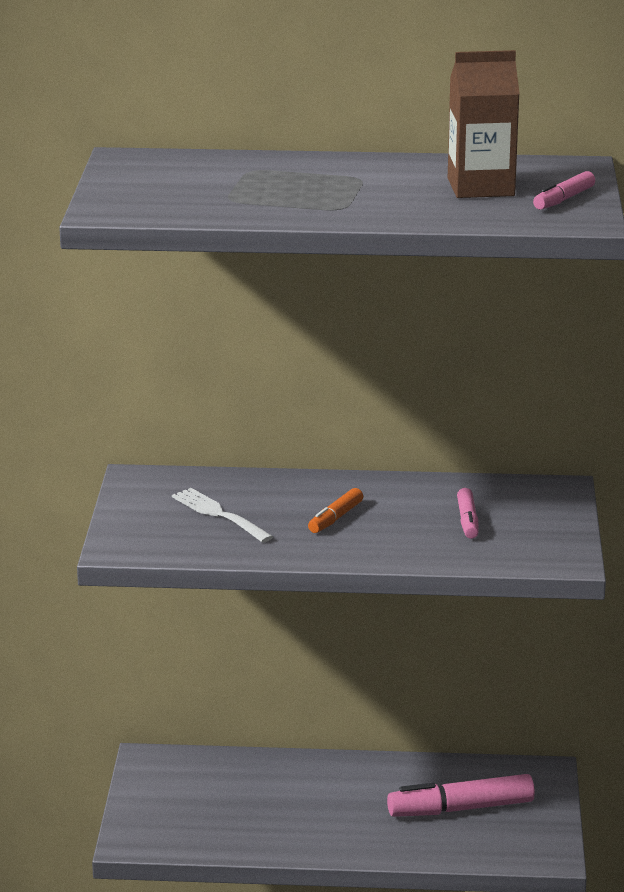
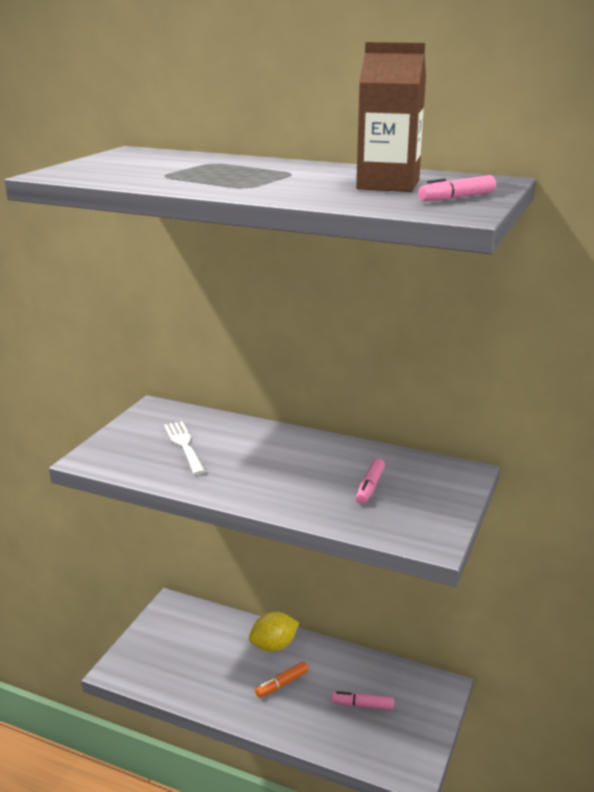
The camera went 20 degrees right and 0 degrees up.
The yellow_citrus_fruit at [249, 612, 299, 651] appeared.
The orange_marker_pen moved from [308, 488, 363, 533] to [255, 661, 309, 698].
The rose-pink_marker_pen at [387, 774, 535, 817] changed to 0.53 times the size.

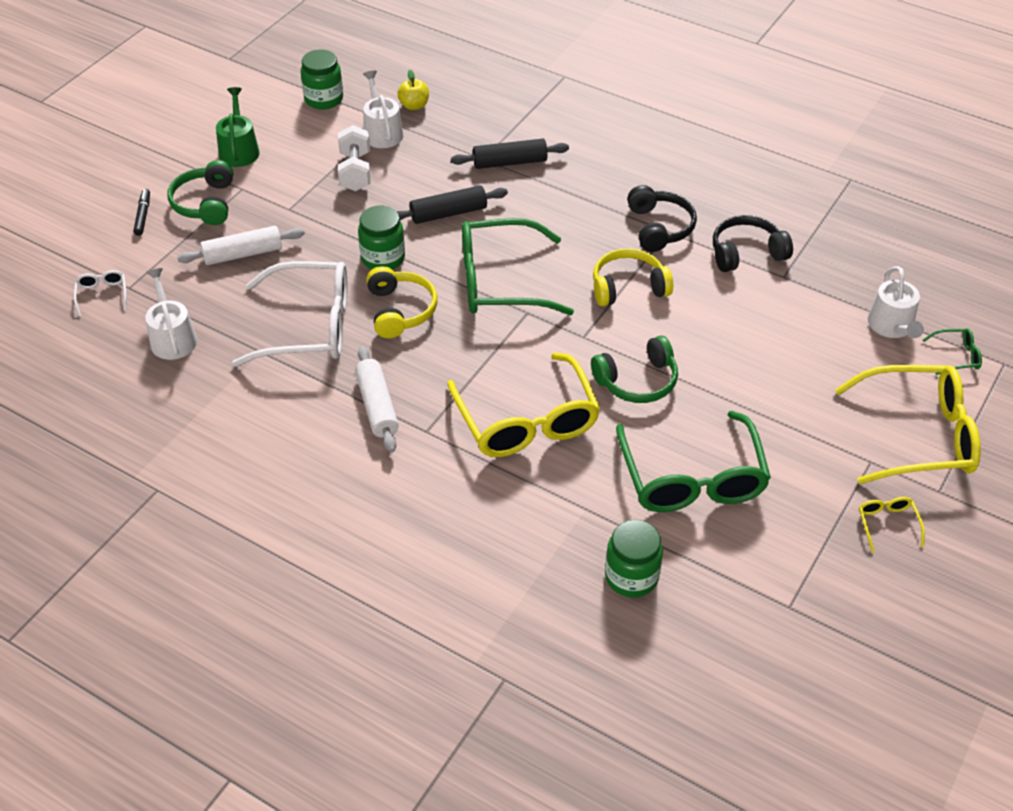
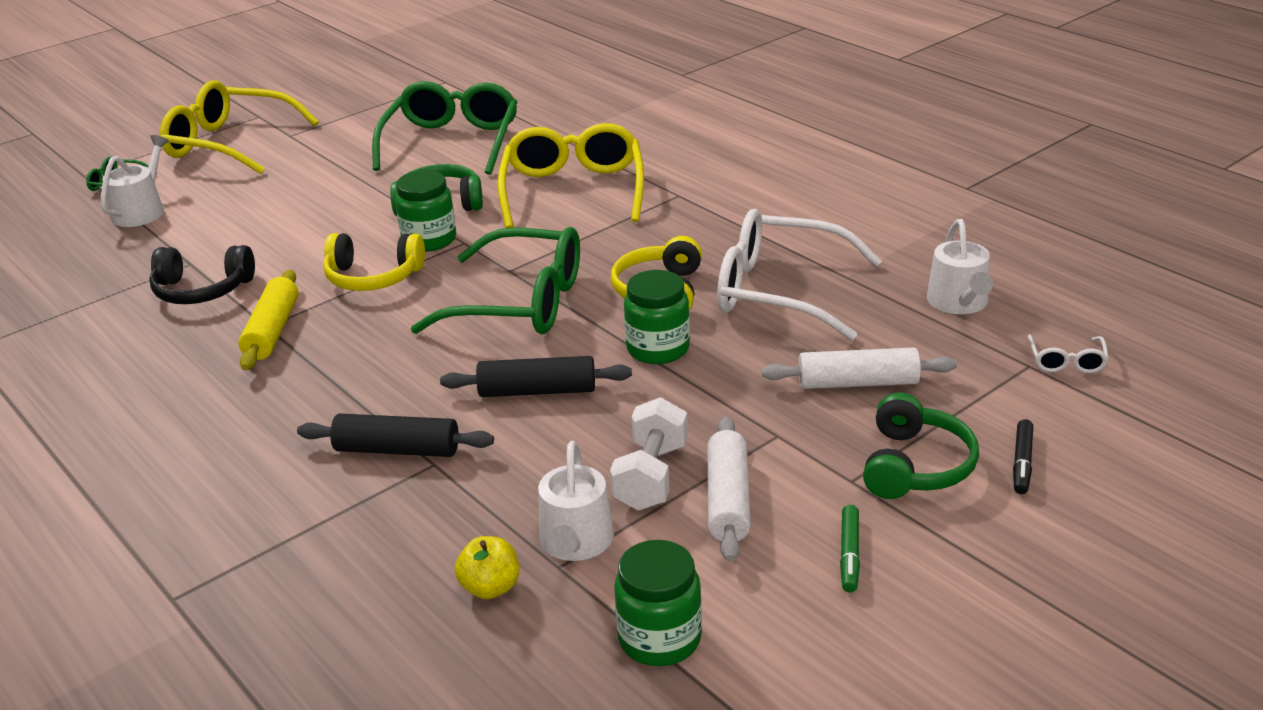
The camera went 160 degrees left and 15 degrees down.
The yellow_glasses at [859, 497, 925, 552] disappeared.
The snow-white_pastry_roller moved from [355, 346, 399, 452] to [707, 417, 751, 562].
The emerald_preserve_jar moved from [605, 520, 663, 598] to [395, 170, 456, 252].
The emerald_sprinkling_can at [216, 87, 259, 167] was replaced by the emerald_marker_pen at [840, 505, 860, 593].
The jet-black_over-ear_headphones at [627, 185, 697, 252] was replaced by the yellow_pastry_roller at [238, 270, 298, 370].

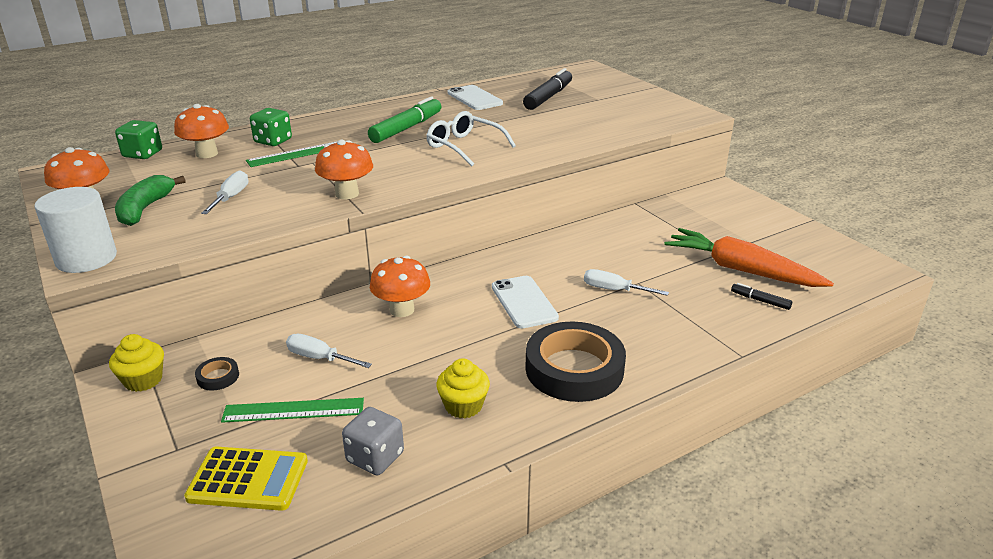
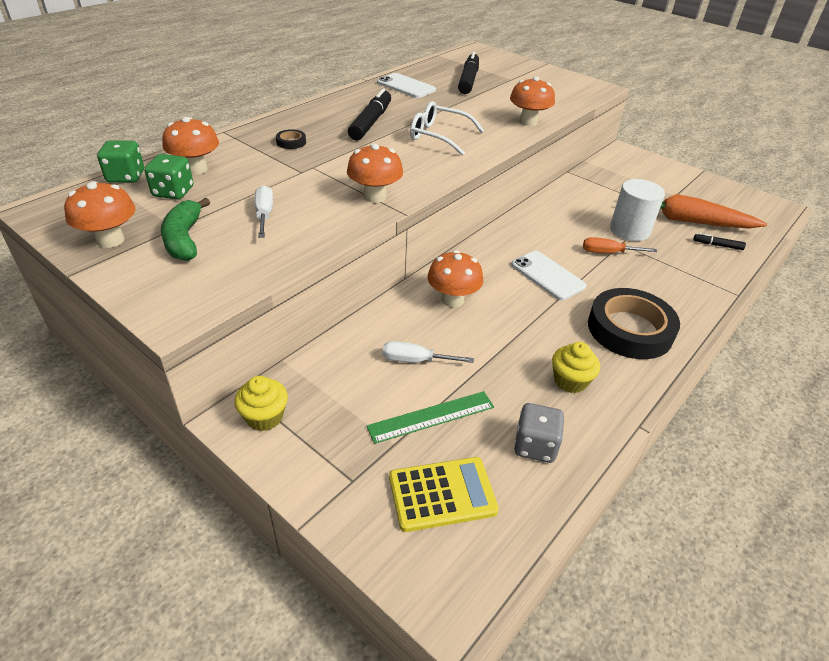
The camera went 20 degrees left and 10 degrees up.
The emerald_measuring_stick at [246, 141, 337, 167] disappeared.
The orange_fungus at [510, 76, 555, 126] appeared.
The snow-white_cylinder_shape moved from [34, 187, 117, 273] to [610, 179, 665, 241].
The jet-black_tape moved from [195, 357, 239, 391] to [276, 129, 306, 149].
The emerald_game_die moved from [250, 108, 292, 146] to [144, 154, 193, 199].
The emerald_marker_pen at [368, 96, 441, 143] became the jet-black_marker_pen at [348, 88, 391, 140].
The snow-white_screwdriver at [584, 269, 669, 296] became the orange_screwdriver at [583, 237, 657, 253].

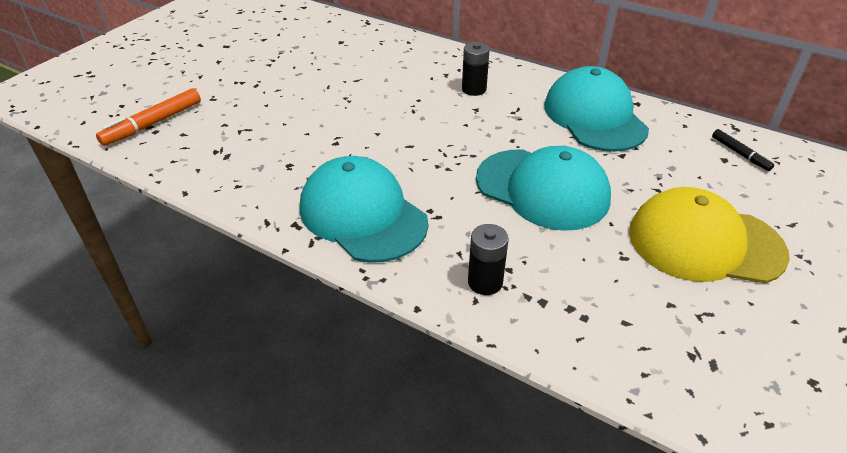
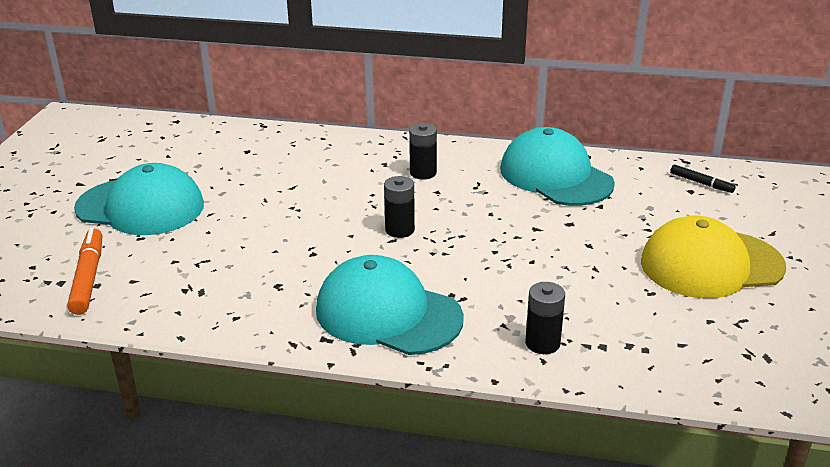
The camera went 20 degrees left and 10 degrees down.
The jet-black_AA_battery at [384, 176, 415, 238] appeared.
The turquoise_baseball_cap moved from [476, 146, 611, 231] to [74, 163, 204, 235].
The orange_marker_pen at [96, 88, 201, 146] turned 150 degrees clockwise.

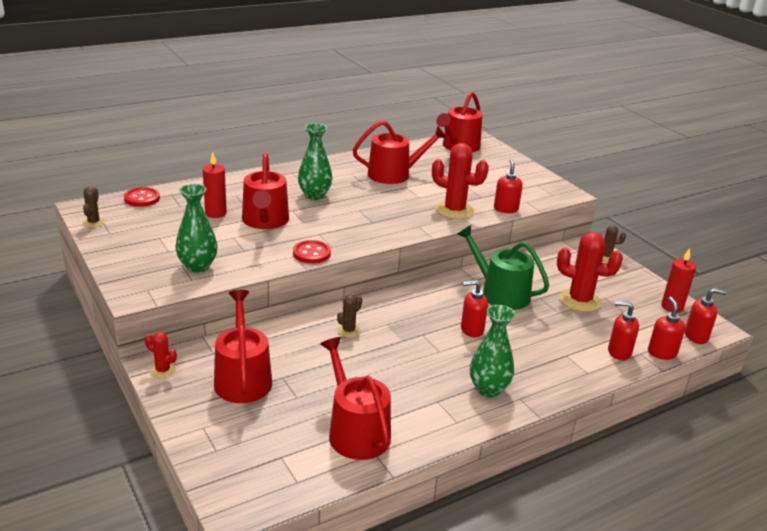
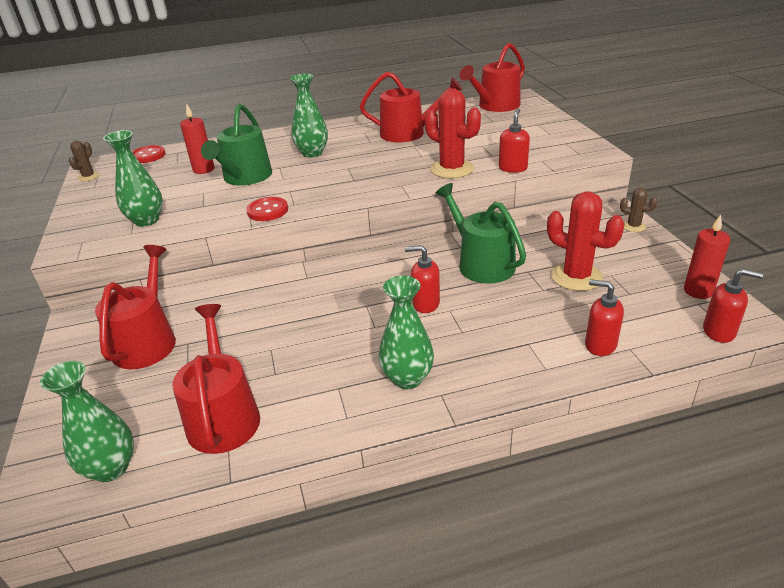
The camera went 20 degrees right and 5 degrees up.
The red_prickly_plant at [145, 332, 177, 378] disappeared.
The dark_brown_prickly_plant at [337, 295, 362, 337] disappeared.
The red_pump_bottle at [648, 297, 685, 360] disappeared.
The emerald_vase at [40, 361, 134, 482] appeared.
The red_sprinkling_can at [242, 153, 289, 229] became the emerald_sprinkling_can at [201, 104, 272, 186].

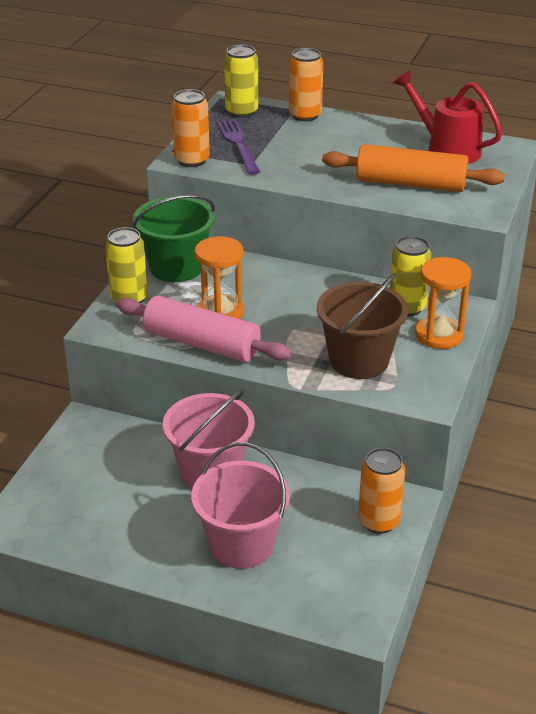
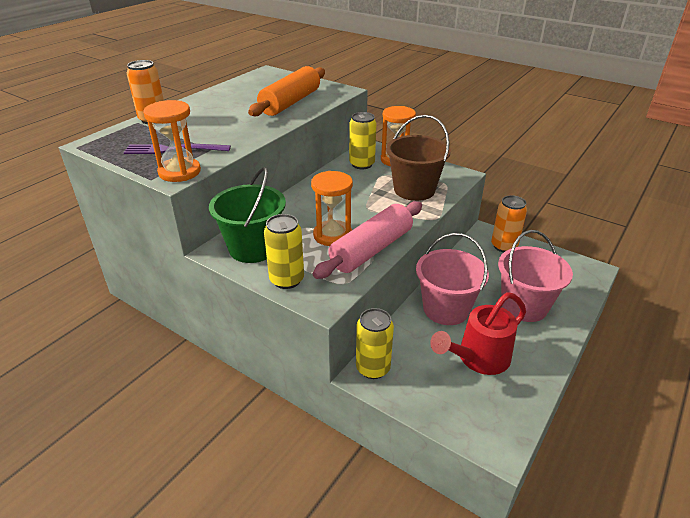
The camera went 75 degrees left and 0 degrees up.
The yellow_tin moved from [224, 45, 258, 118] to [356, 308, 394, 379].
The red_sprinkling_can moved from [393, 70, 503, 164] to [430, 292, 526, 375].
The orange_tin at [171, 89, 210, 167] was replaced by the orange_hourglass at [143, 100, 201, 182].

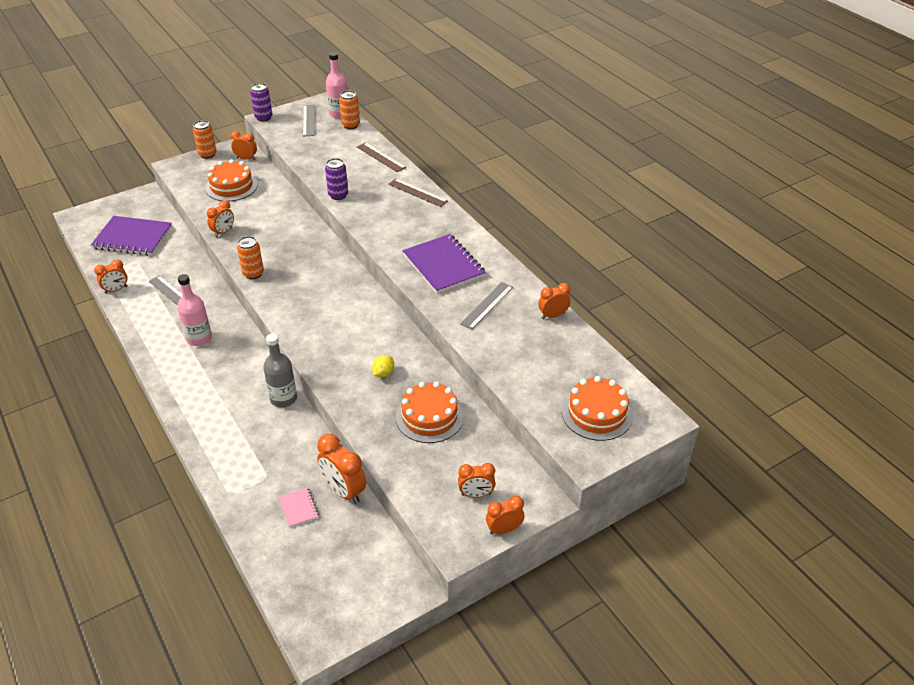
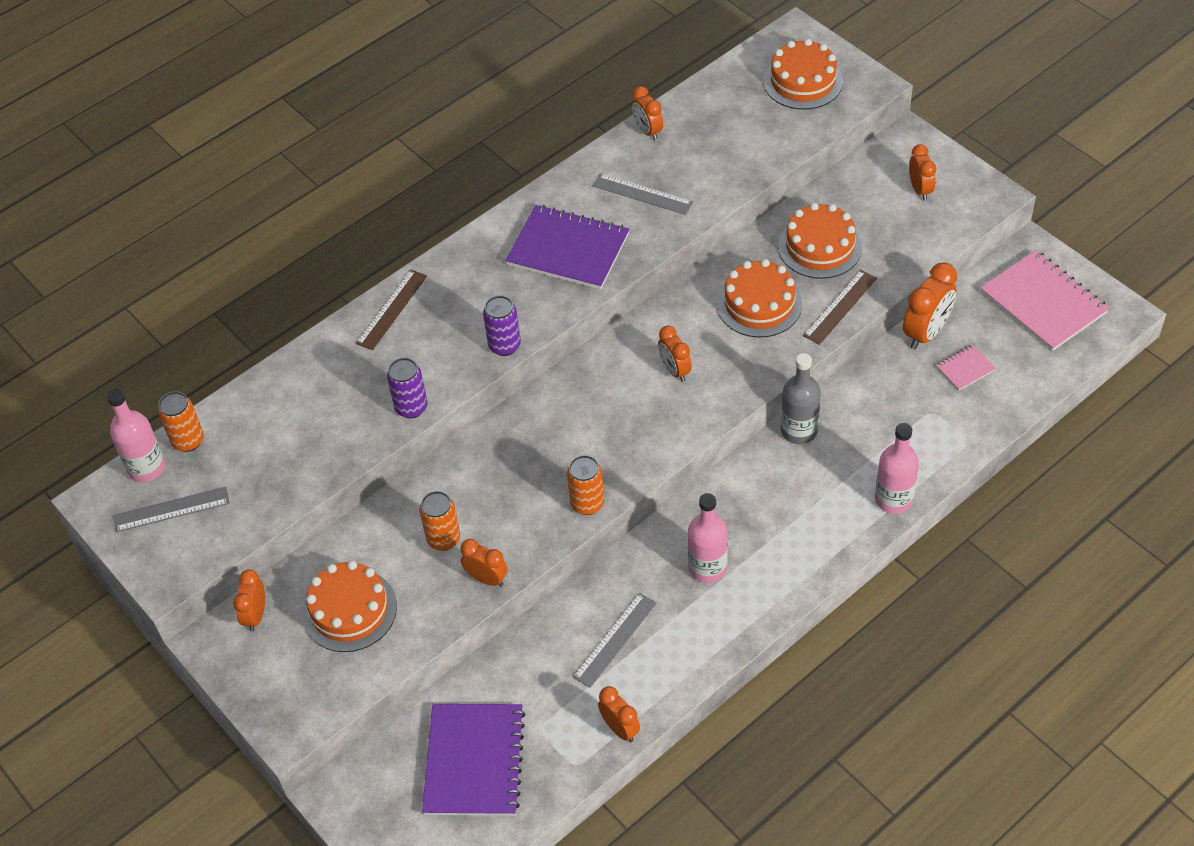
The camera went 95 degrees left and 10 degrees up.
The rose-pink_drink_bottle at [875, 423, 919, 514] appeared.
The rose-pink_notebook at [980, 250, 1110, 351] appeared.
The orange_tin moved from [193, 120, 217, 159] to [420, 491, 460, 551].
The violet_tin moved from [250, 83, 272, 121] to [483, 295, 521, 356].
The dark_brown_measuring_stick moved from [357, 143, 406, 172] to [803, 270, 877, 345].
The orange_bedside_clock moved from [486, 496, 524, 535] to [658, 326, 692, 382].
The yellow_citrus_fruit at [372, 355, 394, 377] was replaced by the orange_cake at [717, 259, 802, 337].
The violet_notebook at [402, 234, 486, 294] turned 60 degrees clockwise.

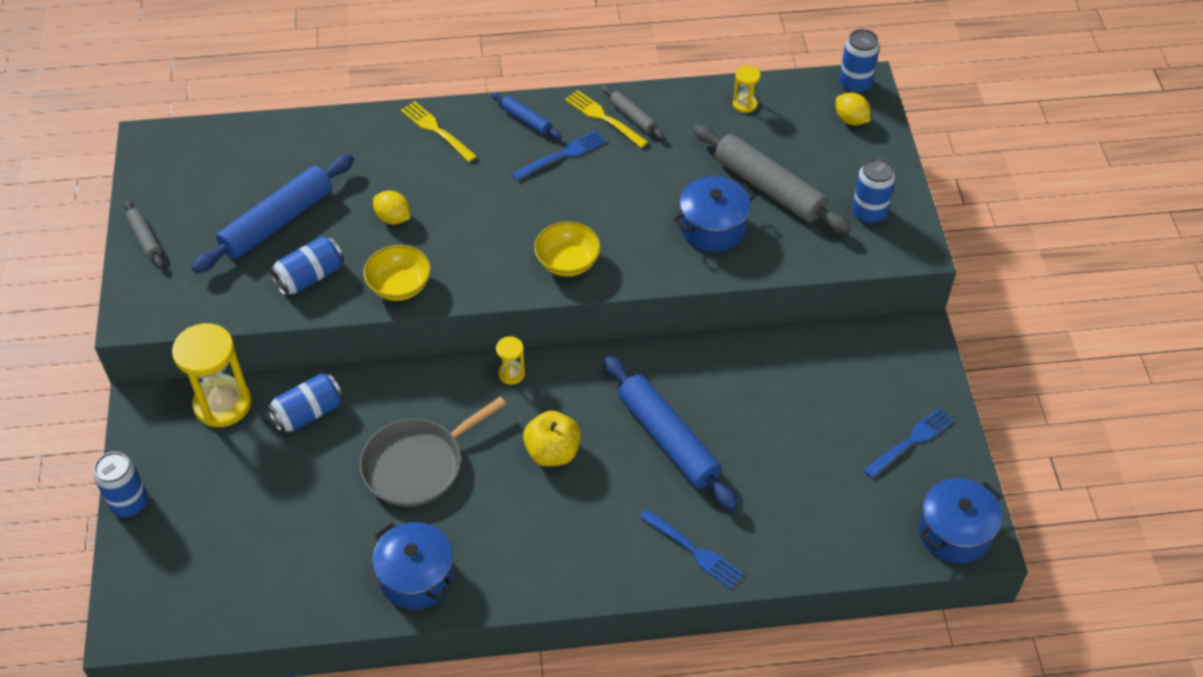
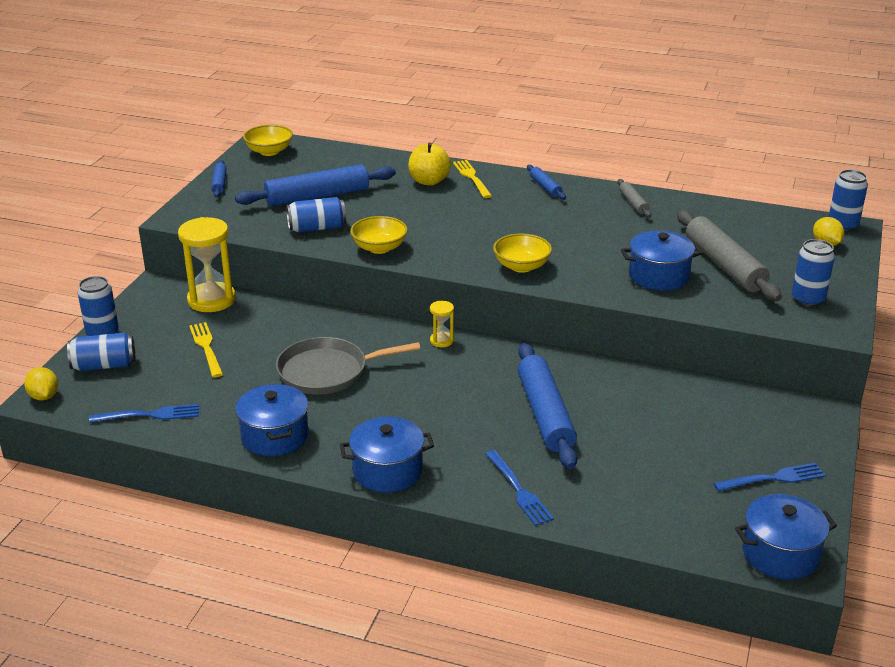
The camera went 25 degrees right and 20 degrees down.
The yellow_hourglass at [733, 65, 761, 113] disappeared.
The yellow_bowl at [243, 125, 293, 156] appeared.
The blue_stockpot at [340, 417, 434, 493] appeared.
The blue_tin moved from [267, 373, 343, 434] to [67, 333, 135, 371].
The yellow_citrus_fruit moved from [373, 191, 410, 224] to [24, 367, 58, 401].
The blue_table_fork moved from [512, 130, 606, 181] to [89, 404, 199, 423].
The yellow_apple_fruit moved from [523, 411, 581, 466] to [408, 142, 451, 186].
The yellow_table_fork moved from [565, 90, 648, 148] to [189, 322, 223, 377].
The gray_pastry_roller at [124, 200, 163, 268] became the blue_pastry_roller at [211, 160, 227, 197].

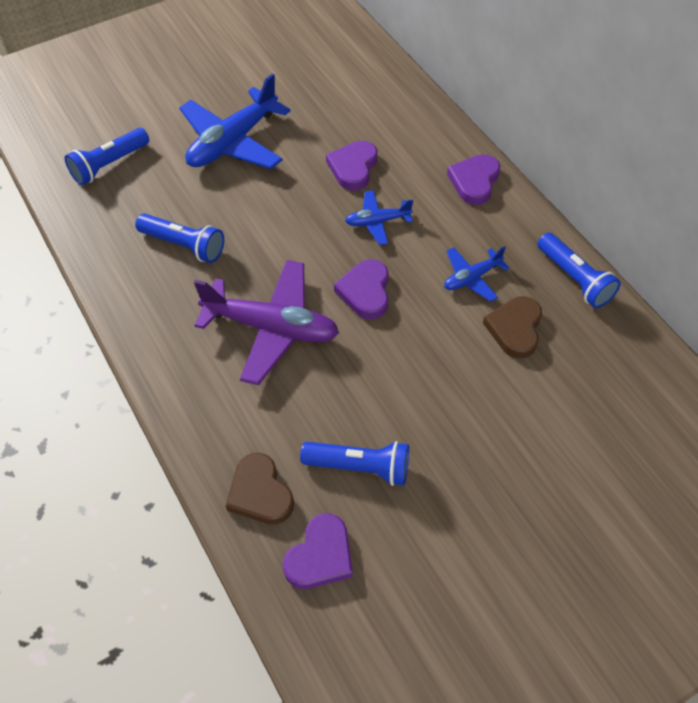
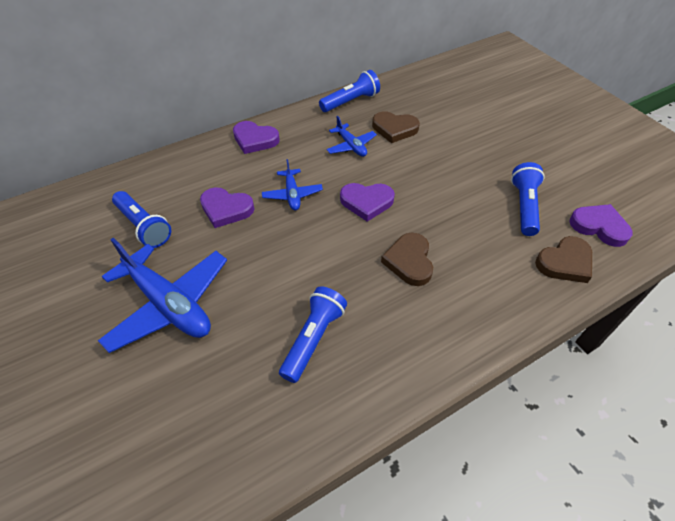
The camera went 90 degrees left and 5 degrees down.
The blue_pocket_torch moved from [65, 128, 149, 185] to [112, 191, 171, 248].
The violet_aeroplane at [194, 260, 339, 385] was replaced by the dark_brown_heart at [381, 233, 433, 286].

